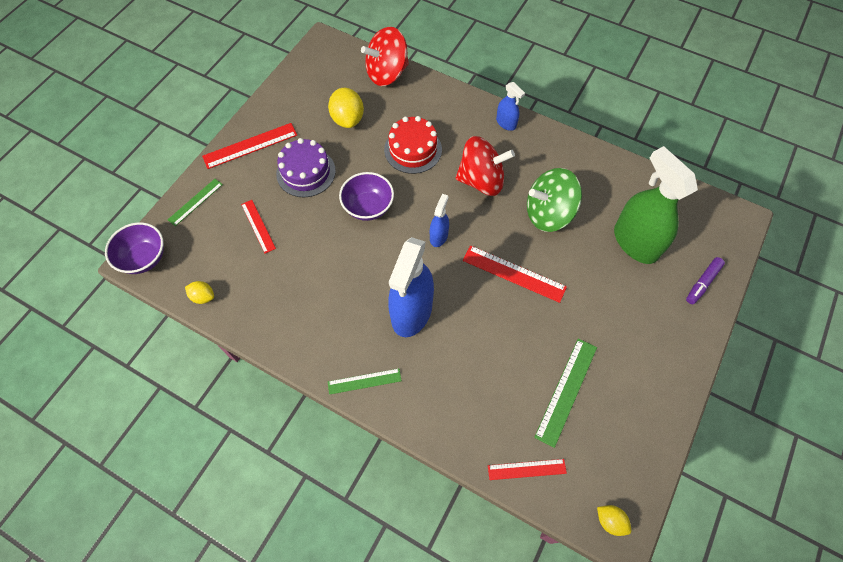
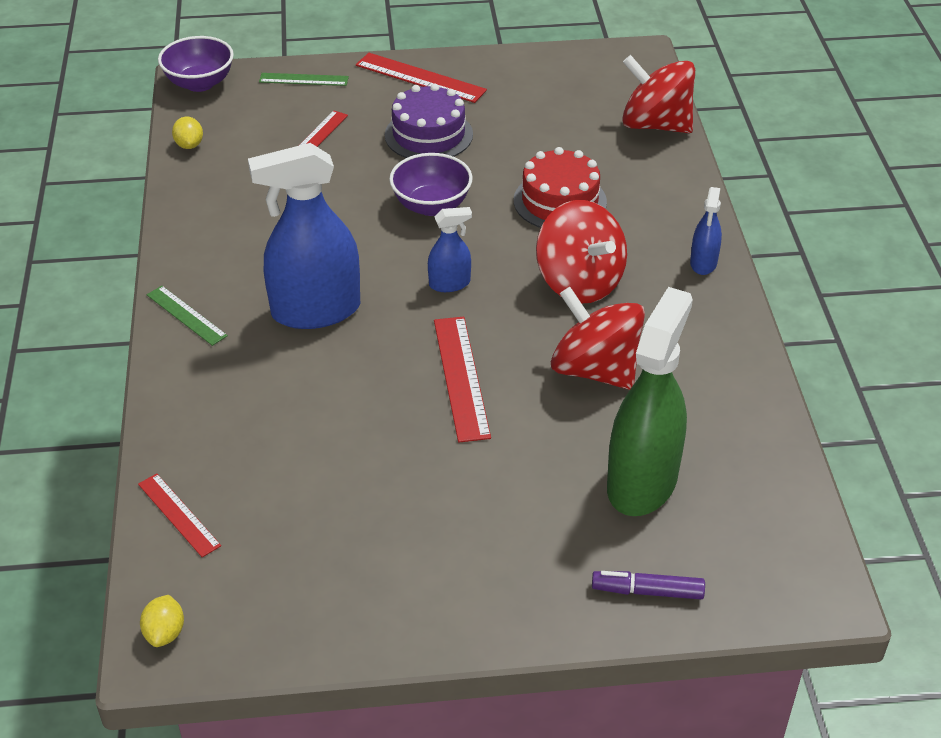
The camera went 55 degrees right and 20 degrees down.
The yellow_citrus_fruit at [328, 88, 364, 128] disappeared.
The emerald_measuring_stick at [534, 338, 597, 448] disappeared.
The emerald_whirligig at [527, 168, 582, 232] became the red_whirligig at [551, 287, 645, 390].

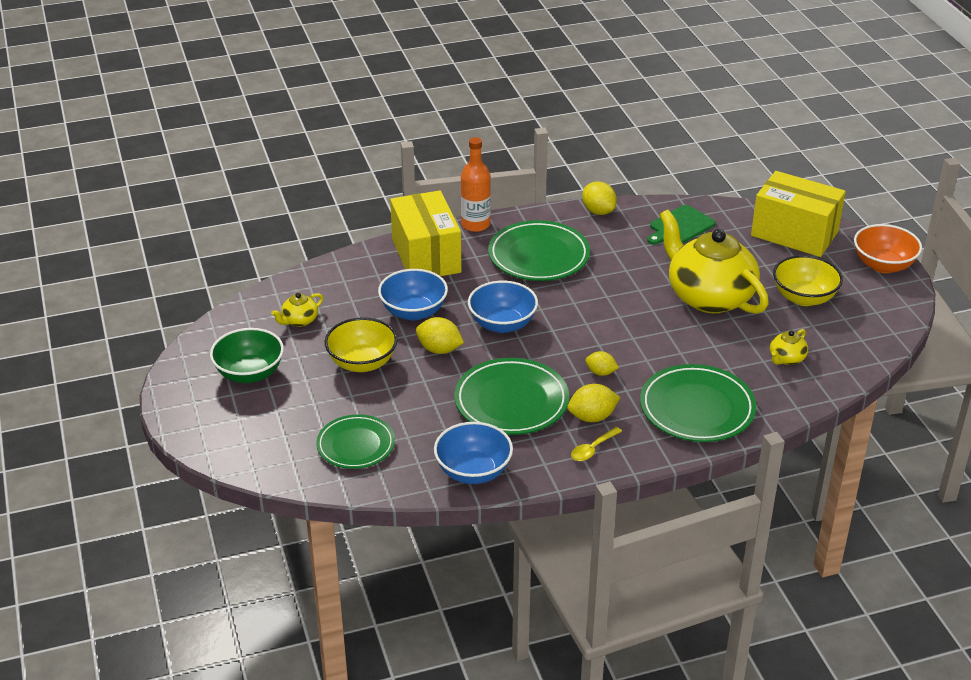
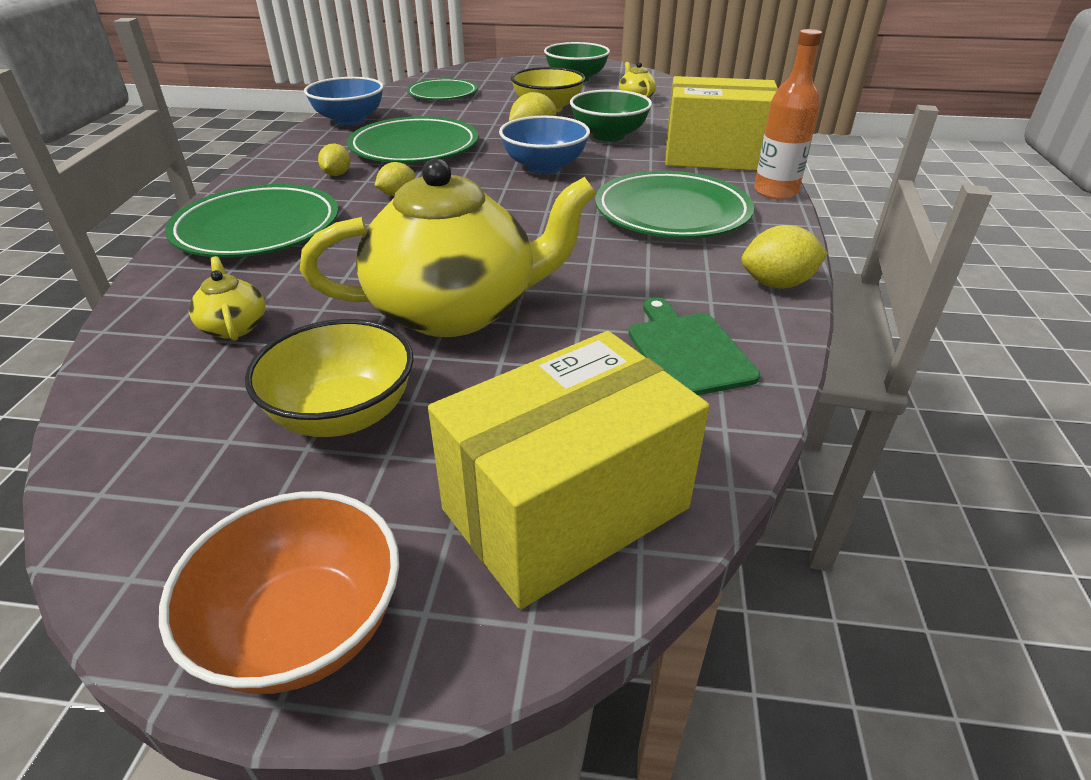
The camera went 115 degrees right and 0 degrees up.
The yellow_spoon at [571, 427, 622, 461] disappeared.
The blue_bowl at [378, 269, 448, 320] became the emerald_bowl at [570, 90, 652, 141].
The yellow_citrus_fruit at [568, 384, 620, 422] changed to 0.65 times the size.

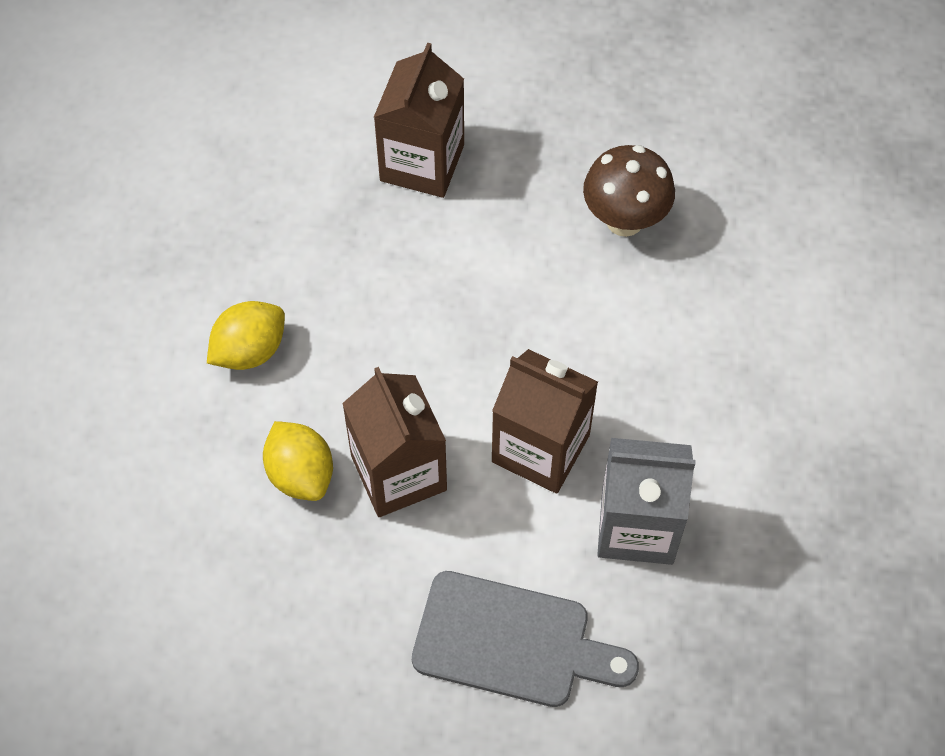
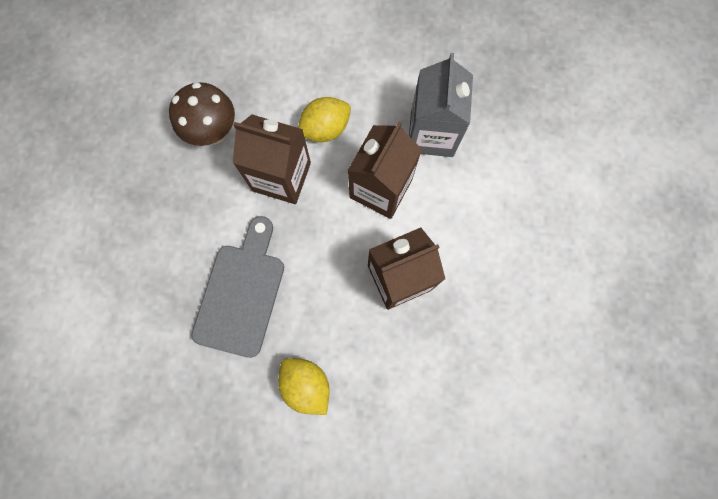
The camera went 90 degrees left and 15 degrees up.
The yellow_citrus_fruit moved from [263, 421, 333, 501] to [298, 97, 351, 142].
The dark_brown_carton moved from [374, 43, 464, 198] to [233, 114, 311, 204].
The gray_bread_board moved from [412, 571, 639, 707] to [192, 216, 284, 358].

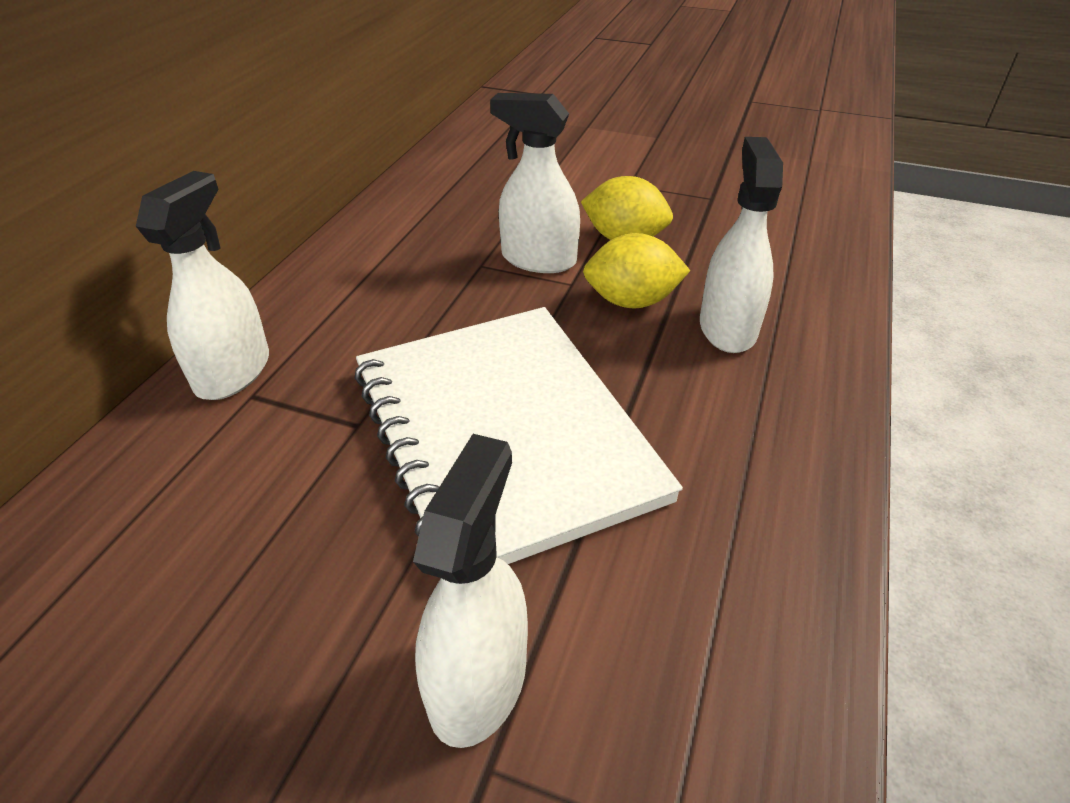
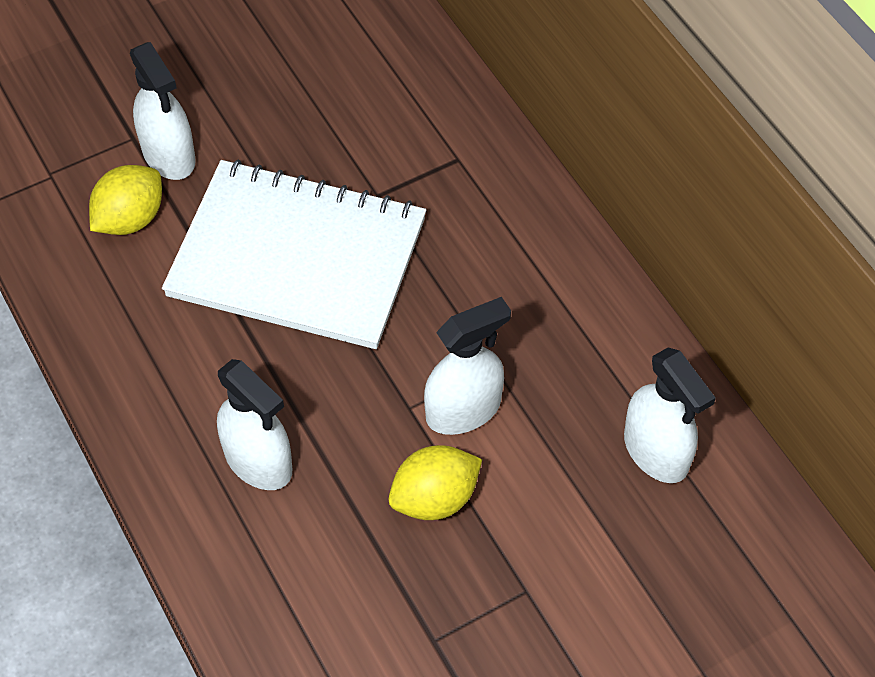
The camera went 130 degrees right and 15 degrees up.
The snow-white_sprayer moved from [136, 171, 269, 400] to [624, 348, 716, 483].
The yellow_citrus_fruit moved from [583, 233, 690, 309] to [89, 165, 162, 235].

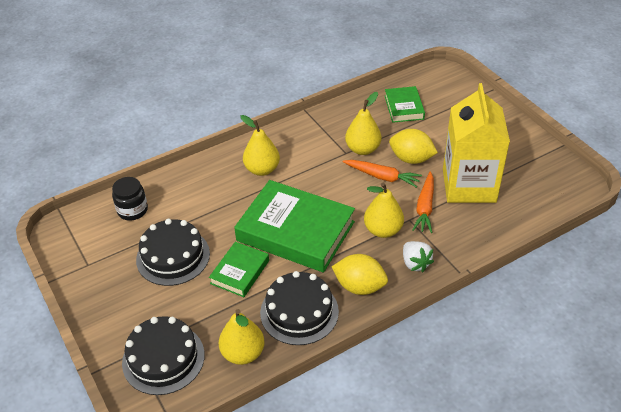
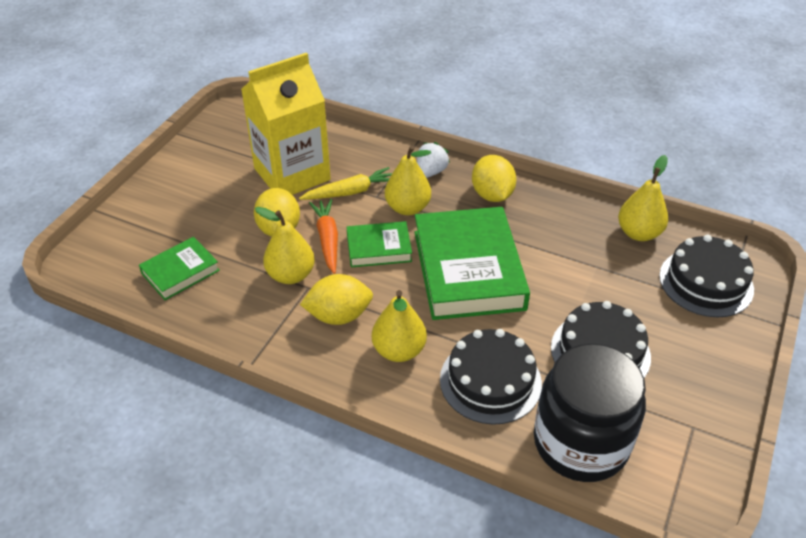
The camera went 125 degrees left and 0 degrees up.
The yellow_citrus_fruit at [300, 274, 373, 325] appeared.
The emerald_hardcover moved from [209, 242, 269, 297] to [347, 221, 412, 267].
The jet-black_cake moved from [260, 271, 339, 345] to [440, 329, 542, 425].
The orange_toy_carrot at [412, 172, 434, 233] became the yellow_toy_carrot at [299, 167, 392, 200].
The jet-black_preserve_jar at [112, 177, 148, 221] changed to 2.00 times the size.

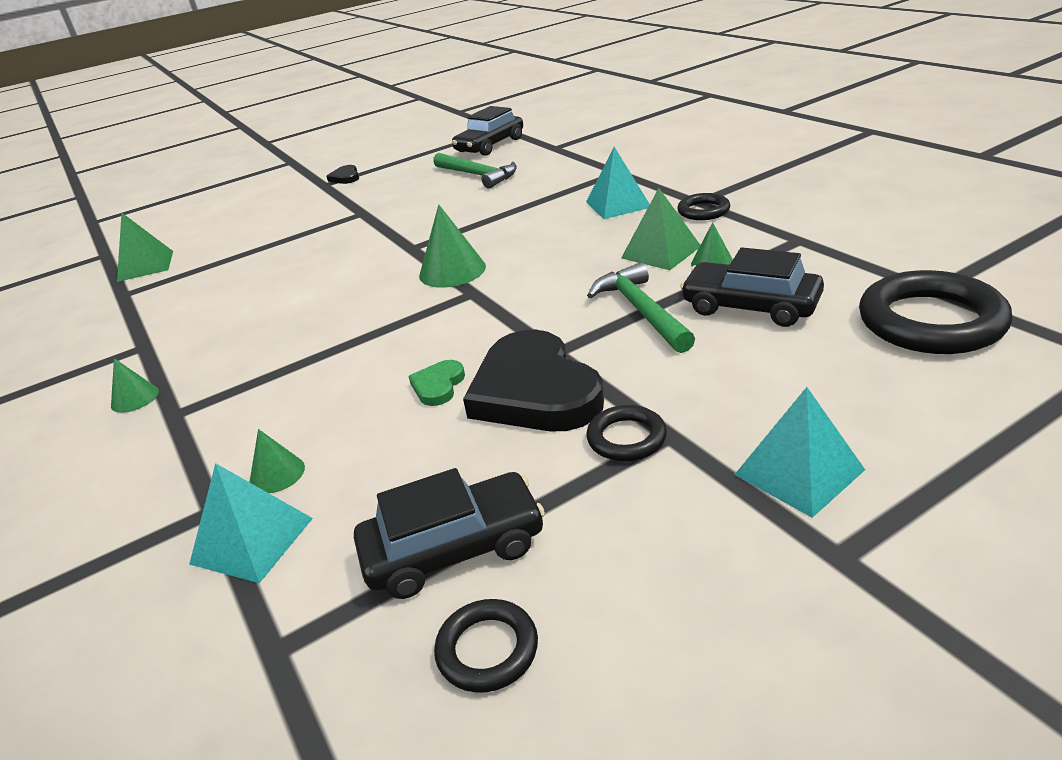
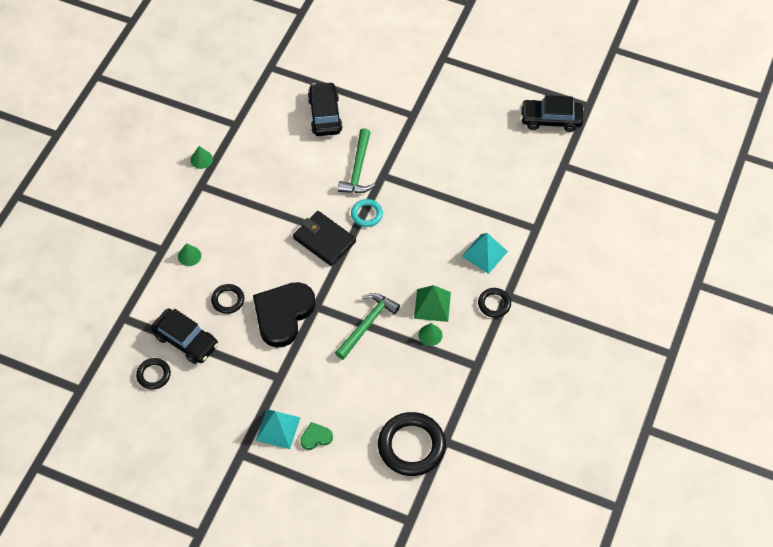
The camera went 50 degrees right and 25 degrees up.
The emerald_solid_pyramid at [117, 212, 173, 282] disappeared.
The turquoise_solid_pyramid at [189, 463, 313, 583] disappeared.
The jet-black_heart at [326, 165, 359, 184] disappeared.
The jet-black_billfold at [293, 211, 356, 266] appeared.
The emerald_heart moved from [408, 360, 465, 406] to [300, 422, 333, 450].
The emerald_carpenter's_hammer moved from [433, 153, 517, 189] to [338, 128, 375, 193].
The jet-black_torus moved from [587, 405, 667, 461] to [211, 284, 244, 314].
The jet-black_toy_car moved from [680, 248, 824, 327] to [308, 82, 343, 136].
The emerald_cone_shape at [419, 204, 486, 288] was replaced by the turquoise_torus at [351, 199, 383, 227].

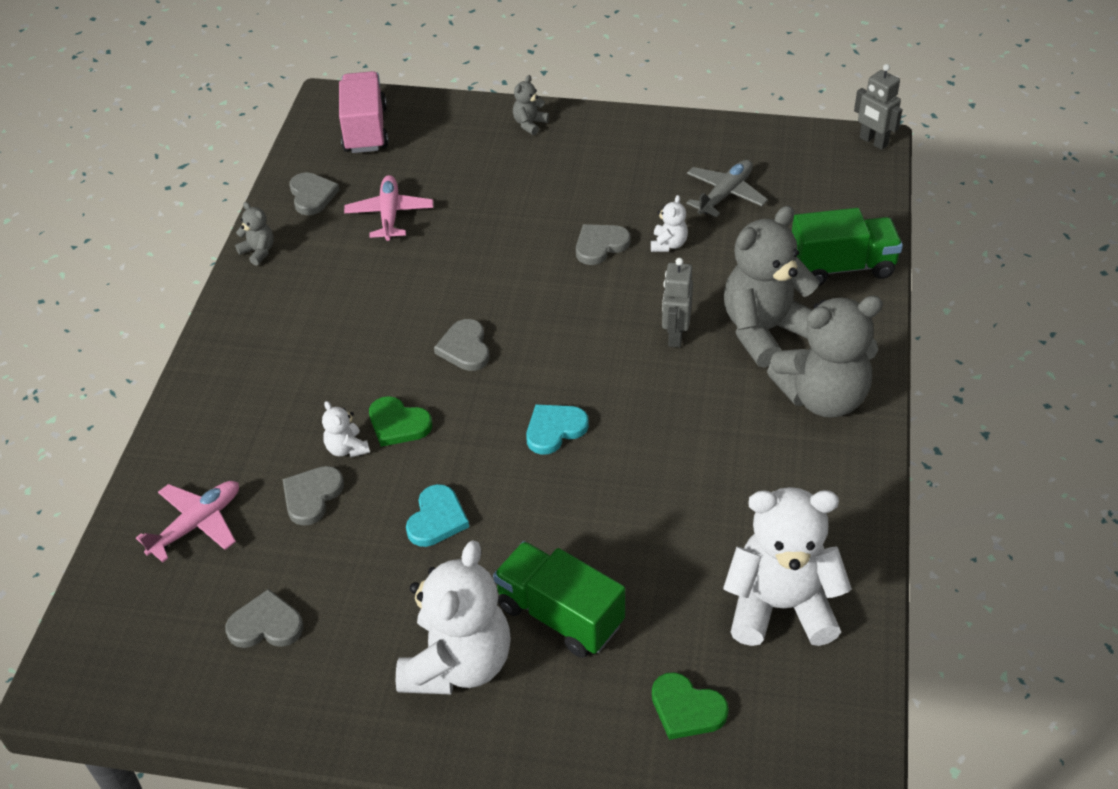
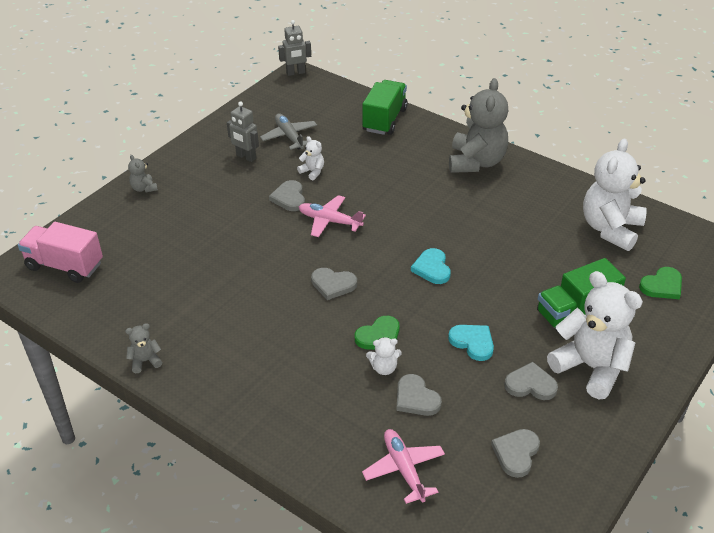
The camera went 65 degrees left and 5 degrees down.
The gray_stuffed_bear at [724, 206, 820, 368] disappeared.
The gray_heart moved from [289, 172, 340, 215] to [504, 362, 558, 400].
The rose-pink_aeroplane moved from [344, 175, 433, 241] to [299, 195, 366, 237].
The gray_toy_robot moved from [662, 258, 693, 348] to [227, 101, 259, 162].

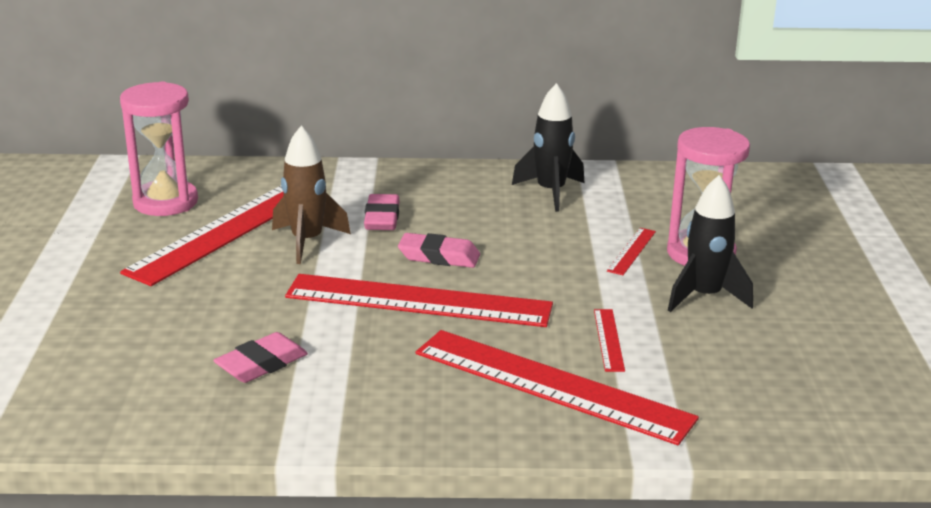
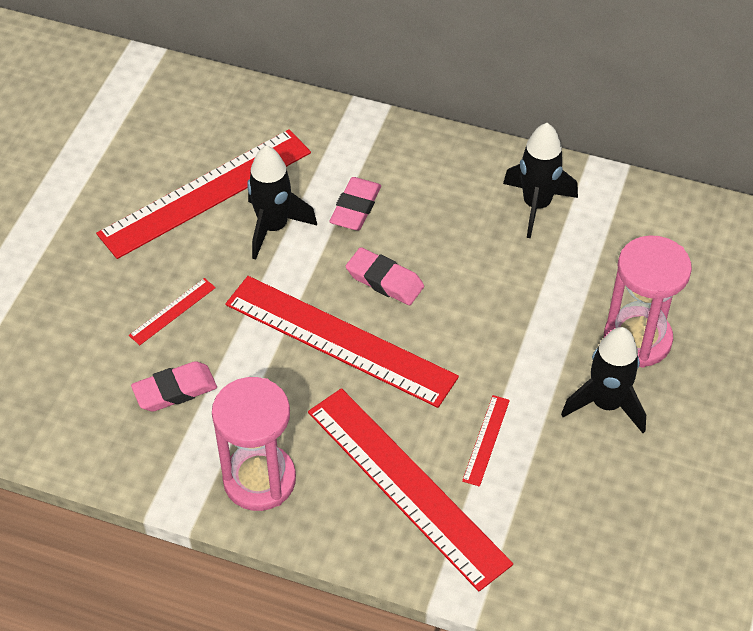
The camera went 20 degrees right and 25 degrees up.
The rose-pink_hourglass moved from [120, 82, 198, 216] to [212, 377, 296, 511].
The red_measuring_stick moved from [607, 228, 656, 275] to [129, 278, 216, 345].
The dark_brown_rocket at [272, 125, 351, 264] became the jet-black_rocket at [247, 145, 317, 260].

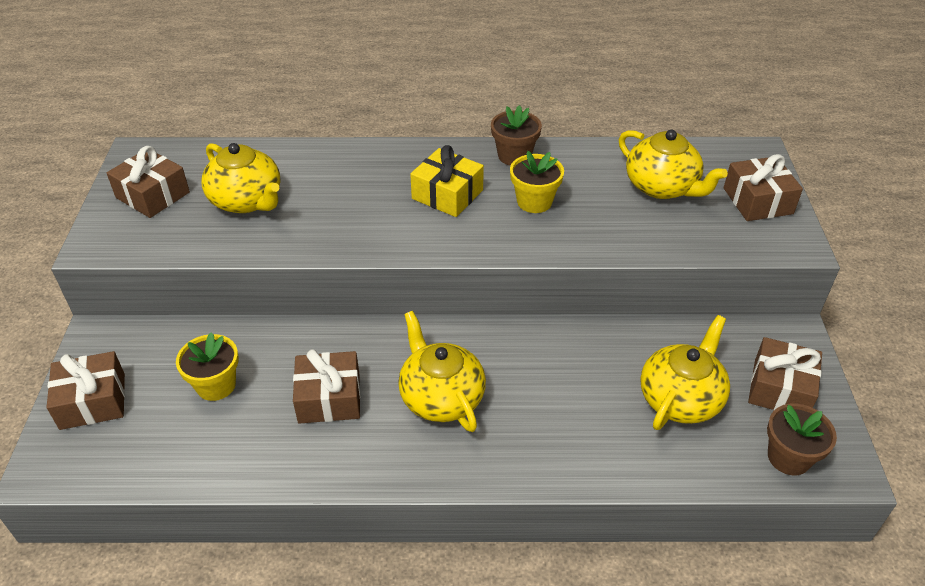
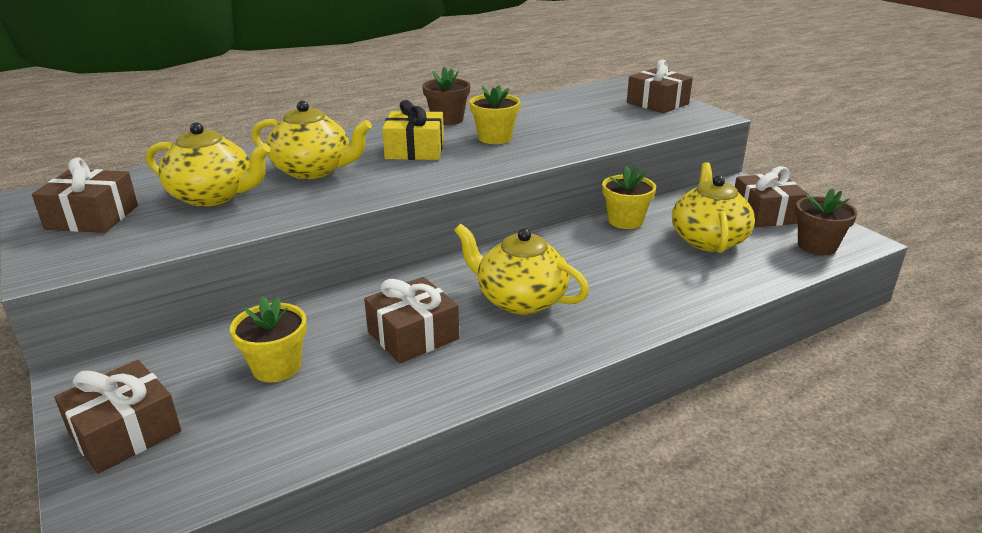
The camera went 30 degrees left and 15 degrees down.
The yellow_potted_plant at [602, 166, 656, 229] appeared.
The yellow_china_teapot moved from [619, 130, 728, 199] to [252, 101, 372, 179].

